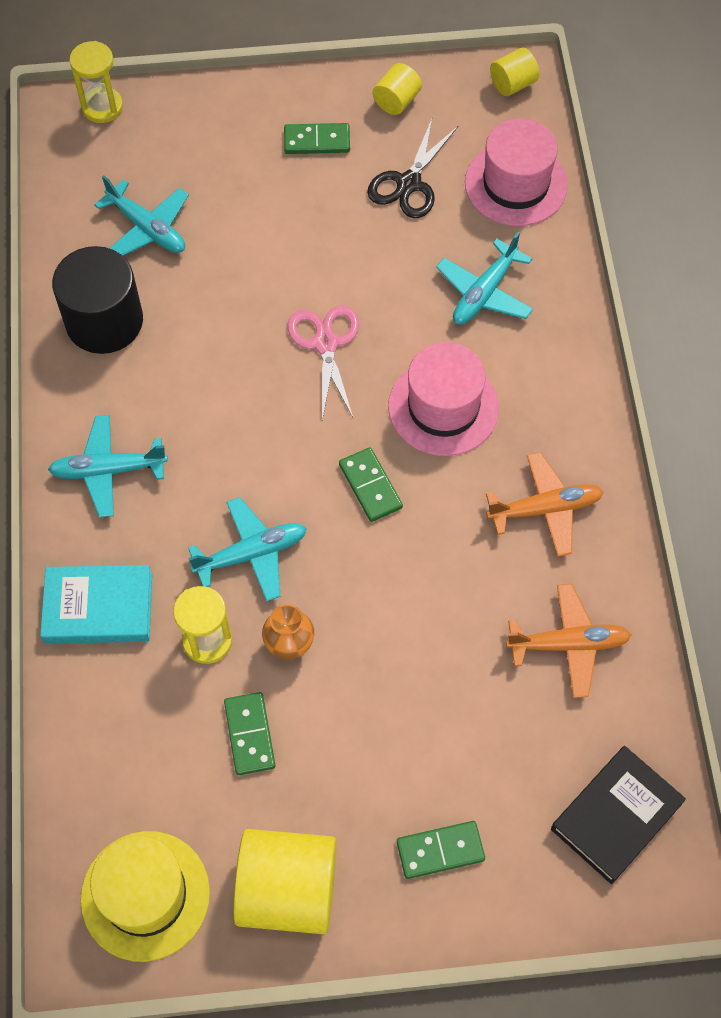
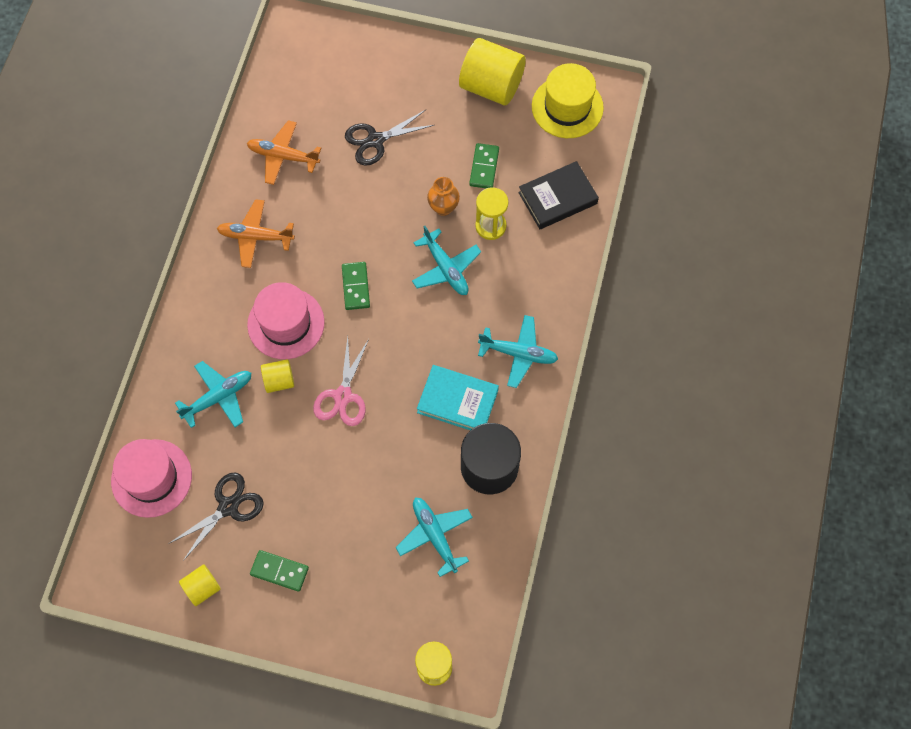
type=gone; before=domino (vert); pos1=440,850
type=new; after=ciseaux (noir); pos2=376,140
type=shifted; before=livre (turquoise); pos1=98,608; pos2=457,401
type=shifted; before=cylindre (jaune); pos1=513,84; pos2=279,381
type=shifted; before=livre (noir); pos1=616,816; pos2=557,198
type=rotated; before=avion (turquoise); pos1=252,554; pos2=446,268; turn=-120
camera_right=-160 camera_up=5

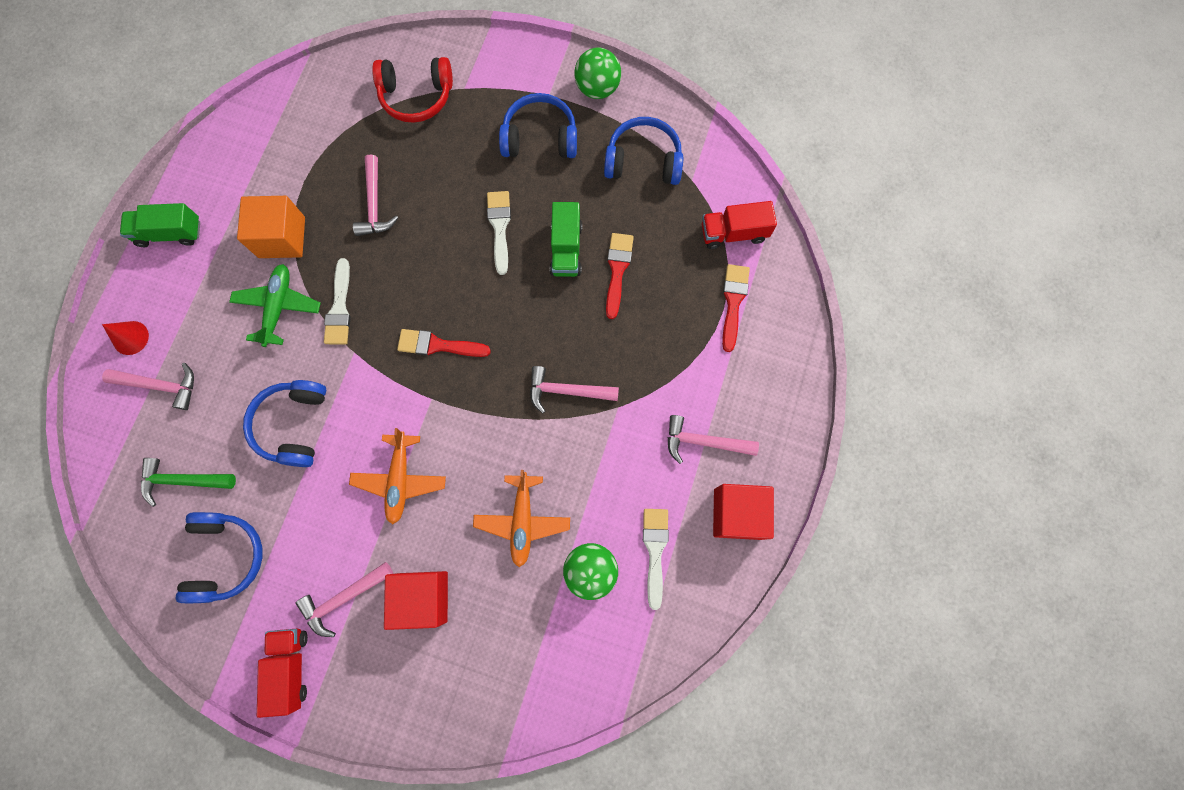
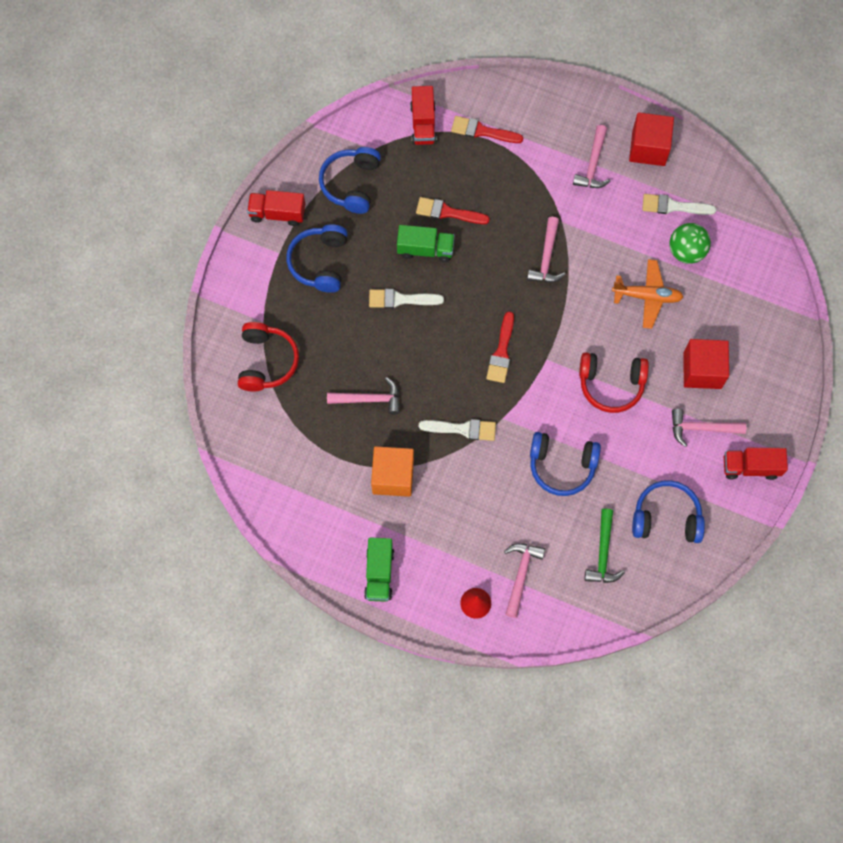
type=gone; before=avion (vert); pos1=278,307
type=swapped; before=avion (orange); after=casque audio (rouge); pos1=400,479; pos2=611,384
type=swapped; before=balle (vert); after=camion (rouge); pos1=597,88; pos2=277,213
type=rotated; before=marteau (rose); pos1=343,598; pos2=701,428; turn=120
camera_right=-85 camera_up=-5

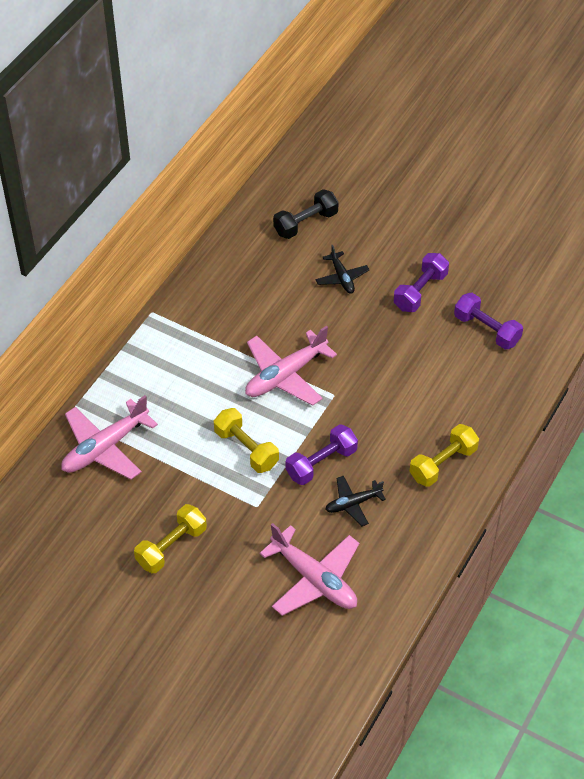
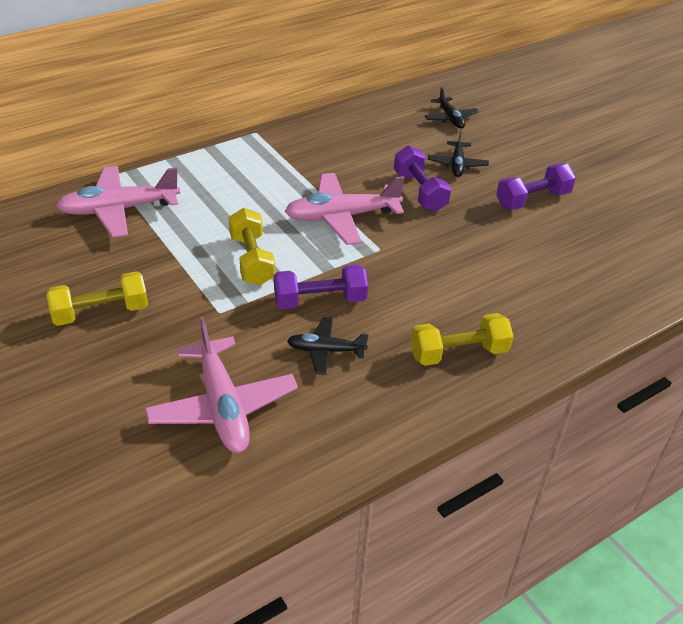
type=shifted; before=haltère (violet); pos1=486,330; pos2=419,191
type=swapped; before=haltère (noir); after=avion (noir); pos1=305,223; pos2=450,118
camera_right=25 camera_up=-10

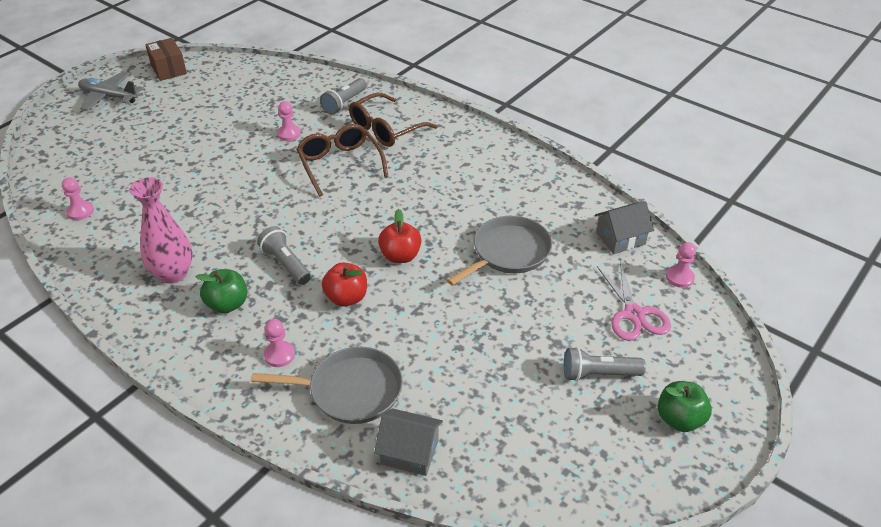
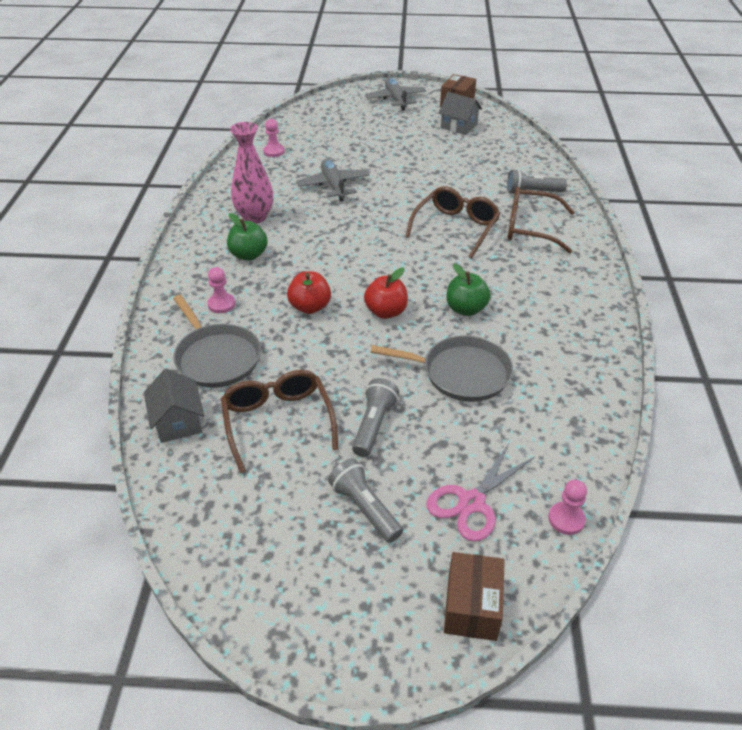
type=gone; before=pion (rose); pos1=289,134
type=new; after=lunettes (marron); pos2=278,421
type=new; after=avion (gris); pos2=333,185
type=new; after=boîte (marron); pos2=472,607
type=shifted; before=lampe de poche (gris); pos1=286,264; pos2=374,425
type=shifted; before=maison (gris); pos1=620,239; pos2=459,126
type=shifted; before=pomme (vert); pos1=679,419; pos2=466,309
camera_right=55 camera_up=0

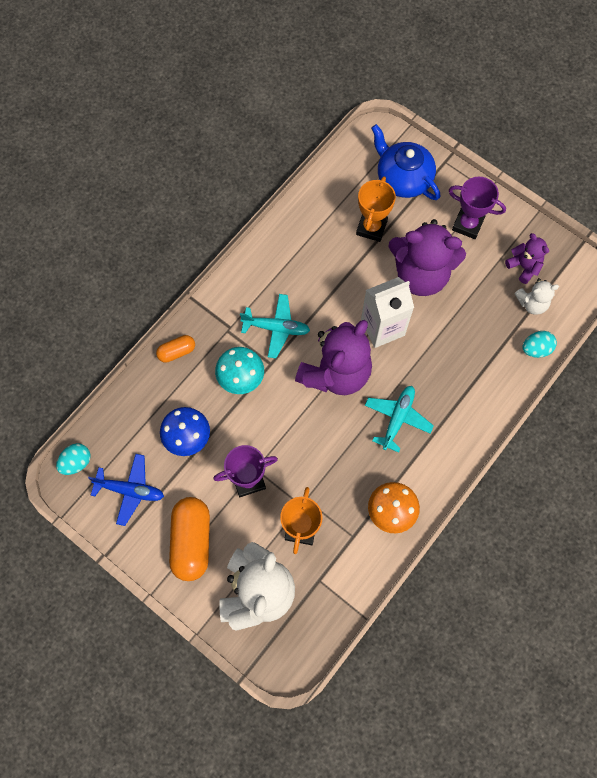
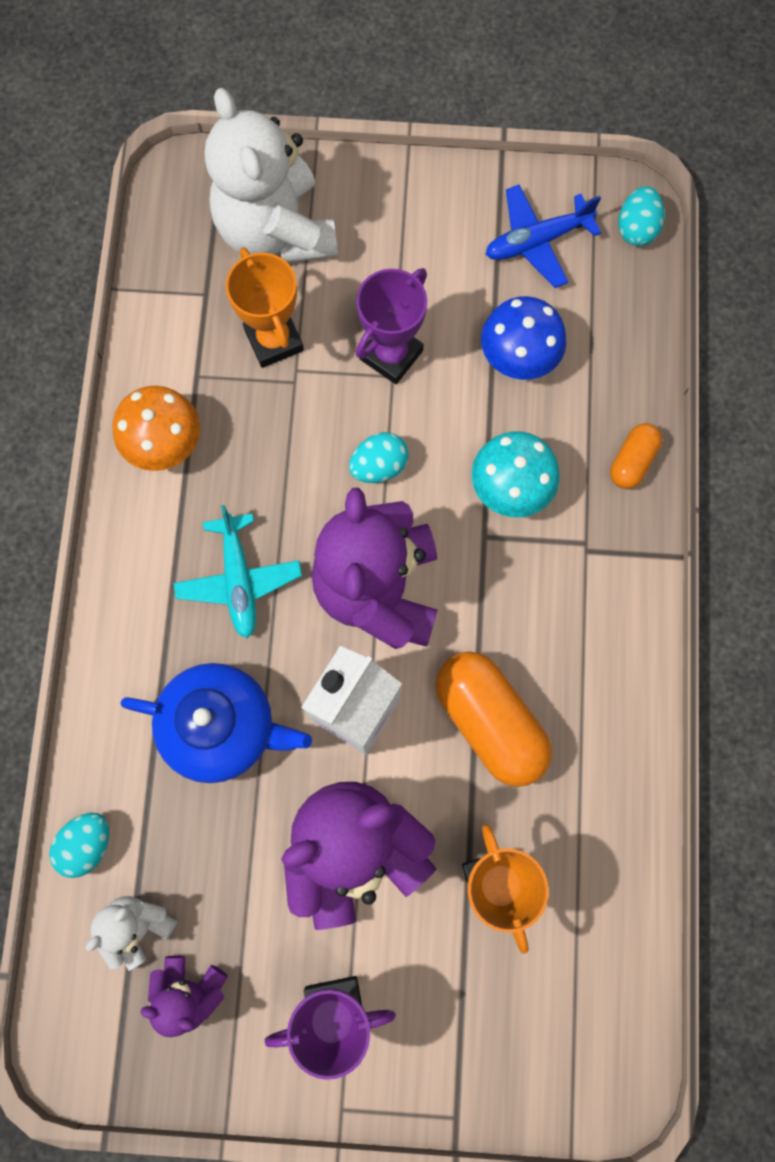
type=gone; before=avion (turquoise); pos1=276,328
type=new; after=œuf (turquoise); pos2=379,466
type=shifted; before=gélule (orange); pos1=191,541; pos2=489,721
type=shifted; before=théière (bleu); pos1=403,178; pos2=222,726
camera_right=145 camera_up=5

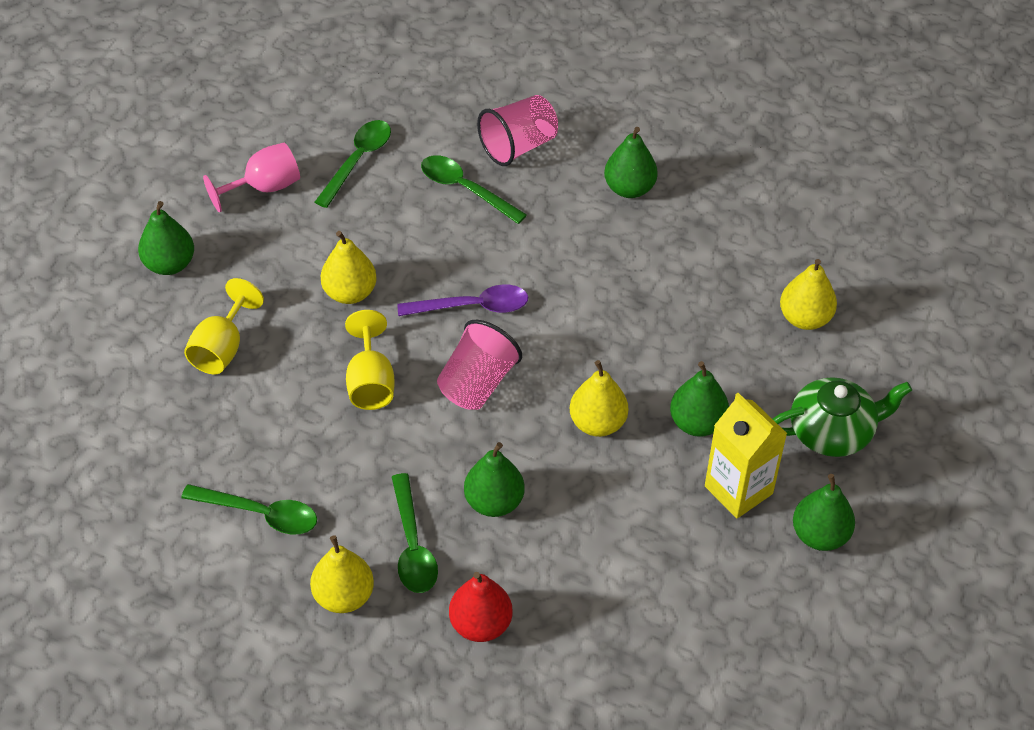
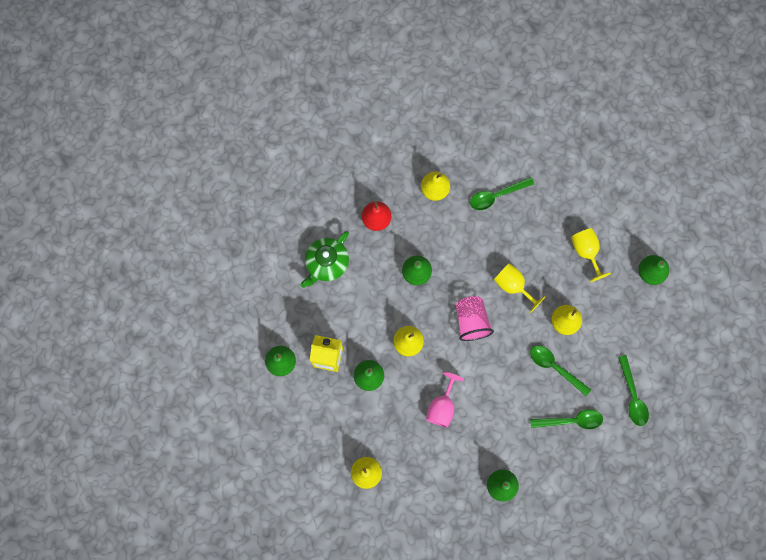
type=gone; before=cuillère (violet); pos1=473,307
type=gone; before=gobelet (rose); pos1=518,146
type=shifted; before=verre à pied (rose); pos1=264,187; pos2=442,406
type=shifted; before=cuillère (vert); pos1=412,546; pos2=555,367
type=shifted; before=théière (vert); pos1=832,432; pos2=326,263
camera_right=140 camera_up=25

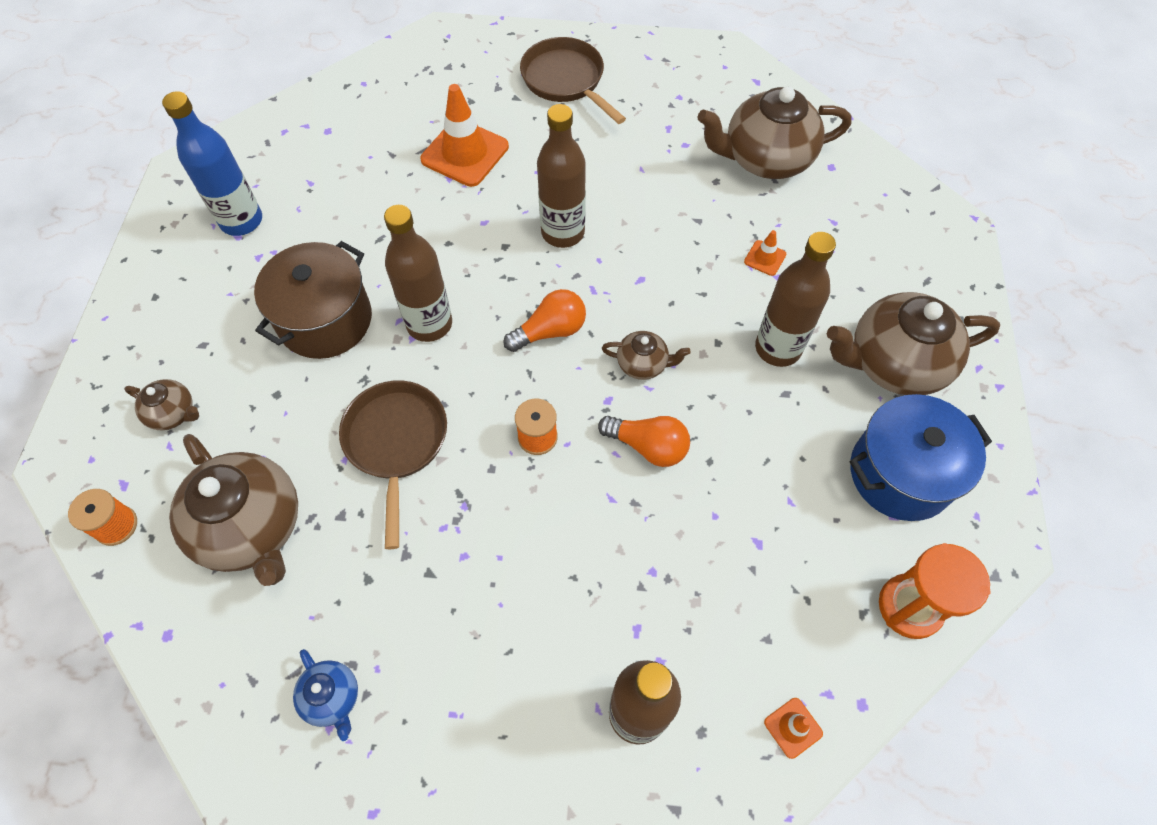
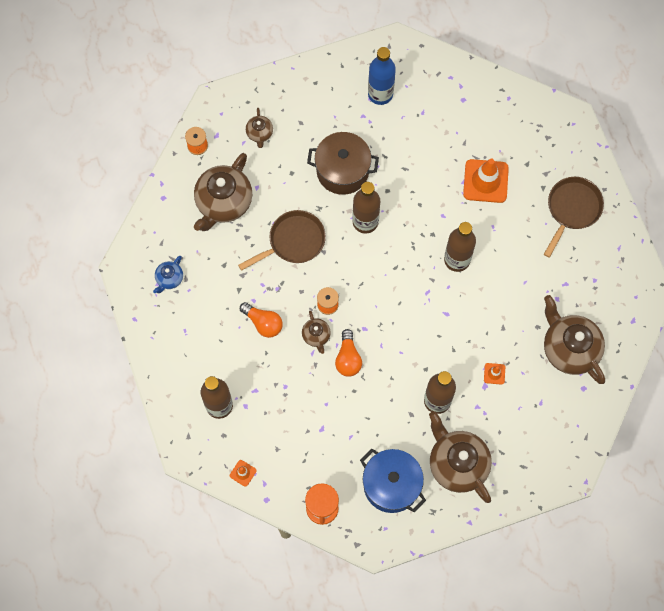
type=shifted; before=ampoule (orange); pos1=550,331; pos2=263,323
type=shifted; before=théière (marron); pos1=643,364; pos2=316,336
camera_right=65 camera_up=10

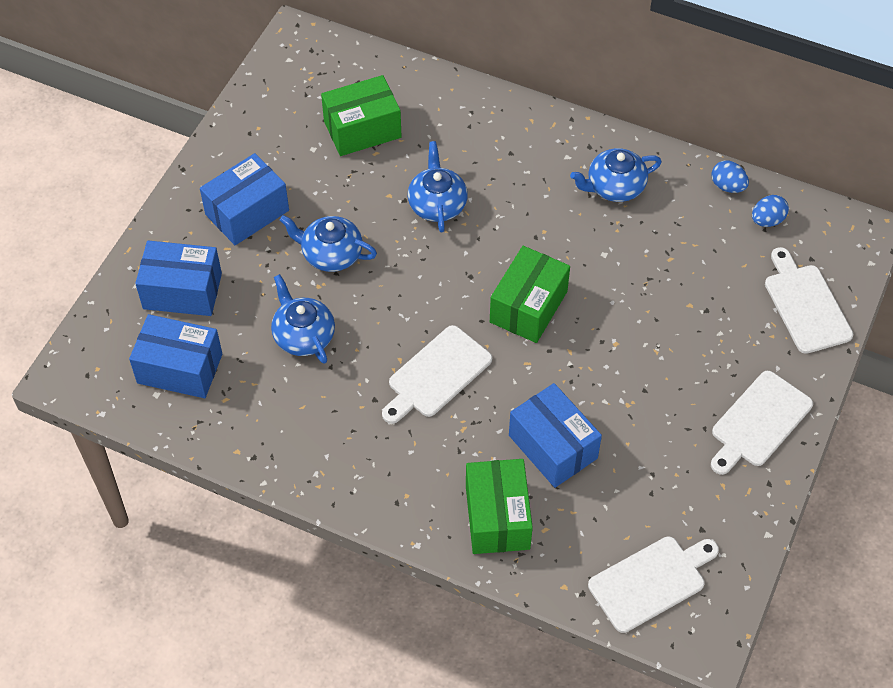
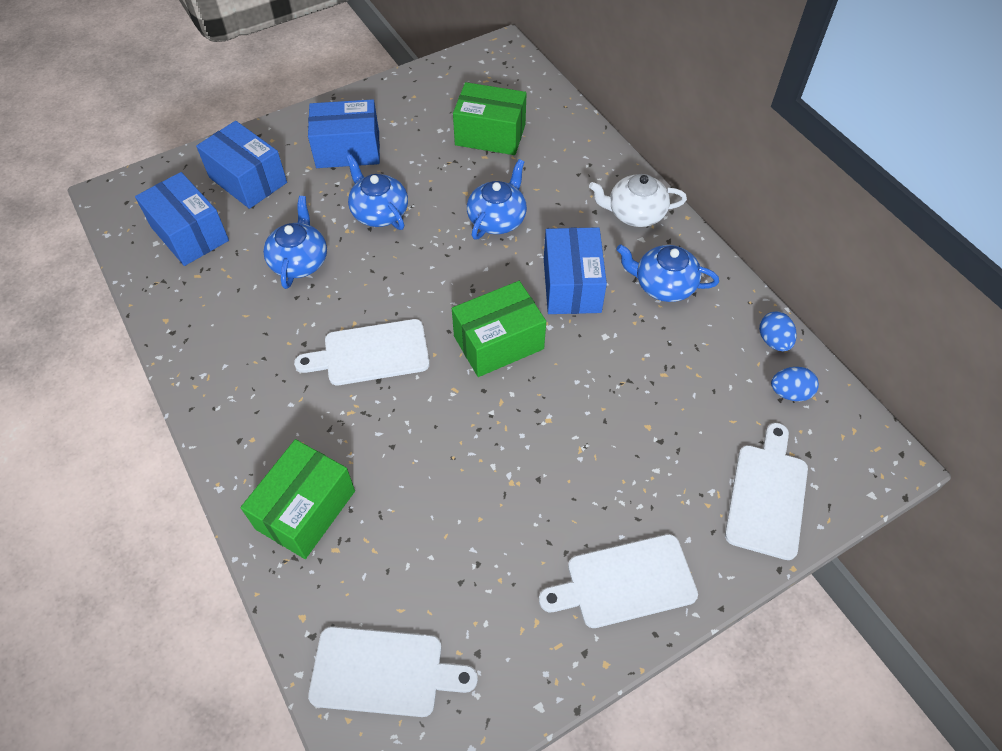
type=new; after=théière (blanc); pos2=635,213
type=shifted; before=boîte (bleu); pos1=553,447; pos2=572,285
camera_right=35 camera_up=0

